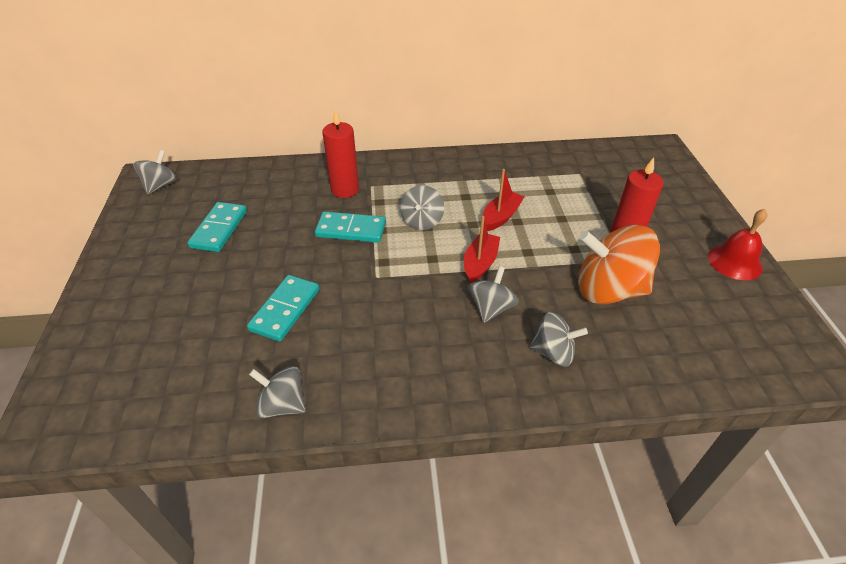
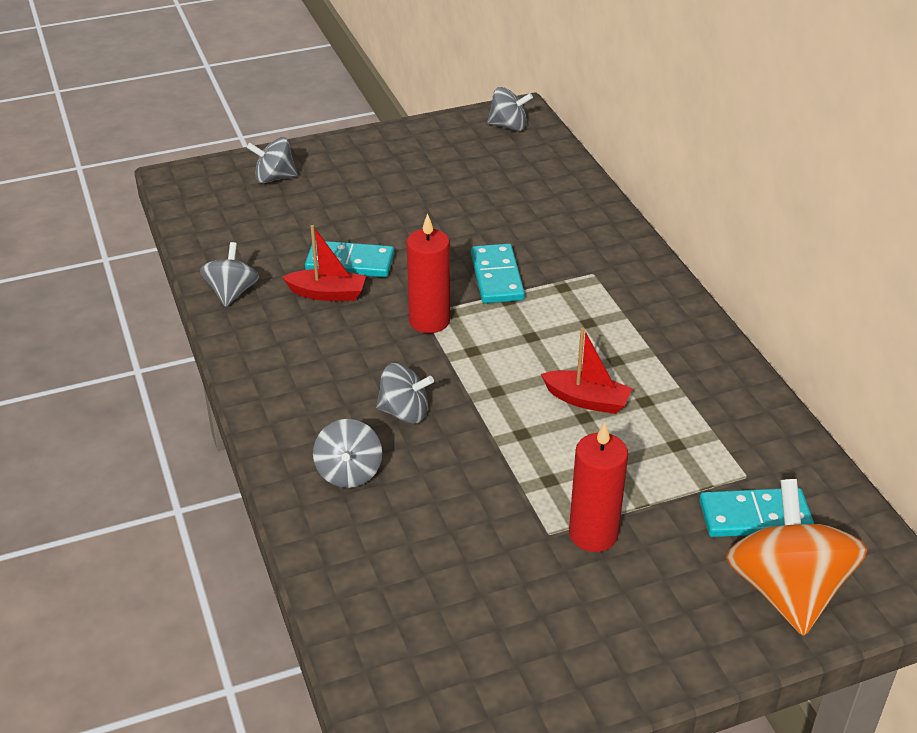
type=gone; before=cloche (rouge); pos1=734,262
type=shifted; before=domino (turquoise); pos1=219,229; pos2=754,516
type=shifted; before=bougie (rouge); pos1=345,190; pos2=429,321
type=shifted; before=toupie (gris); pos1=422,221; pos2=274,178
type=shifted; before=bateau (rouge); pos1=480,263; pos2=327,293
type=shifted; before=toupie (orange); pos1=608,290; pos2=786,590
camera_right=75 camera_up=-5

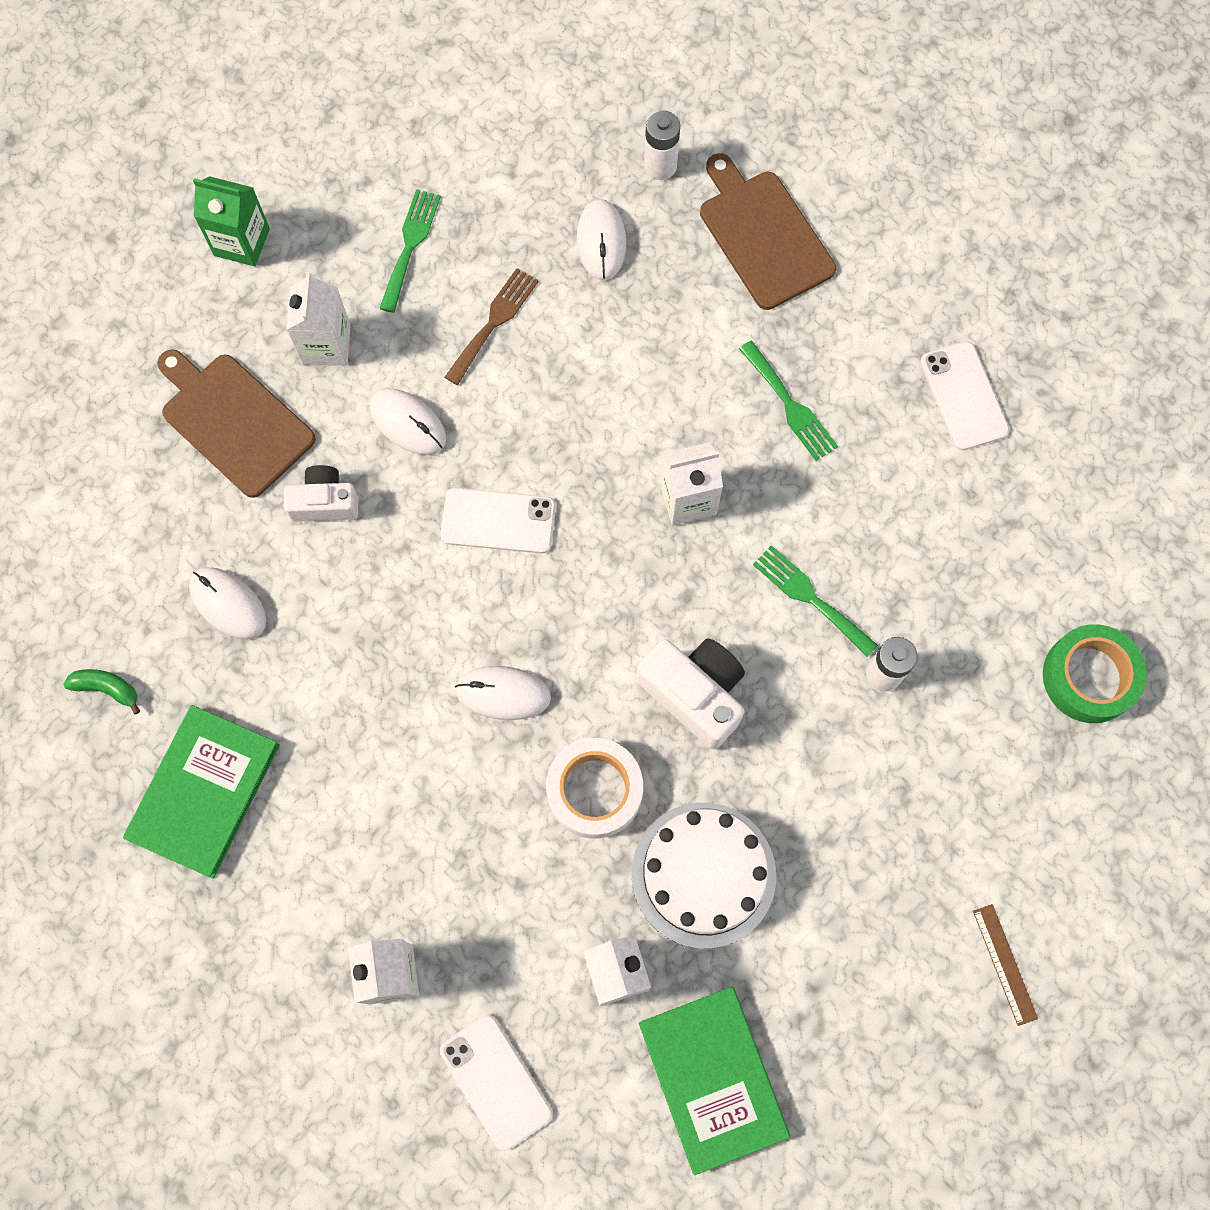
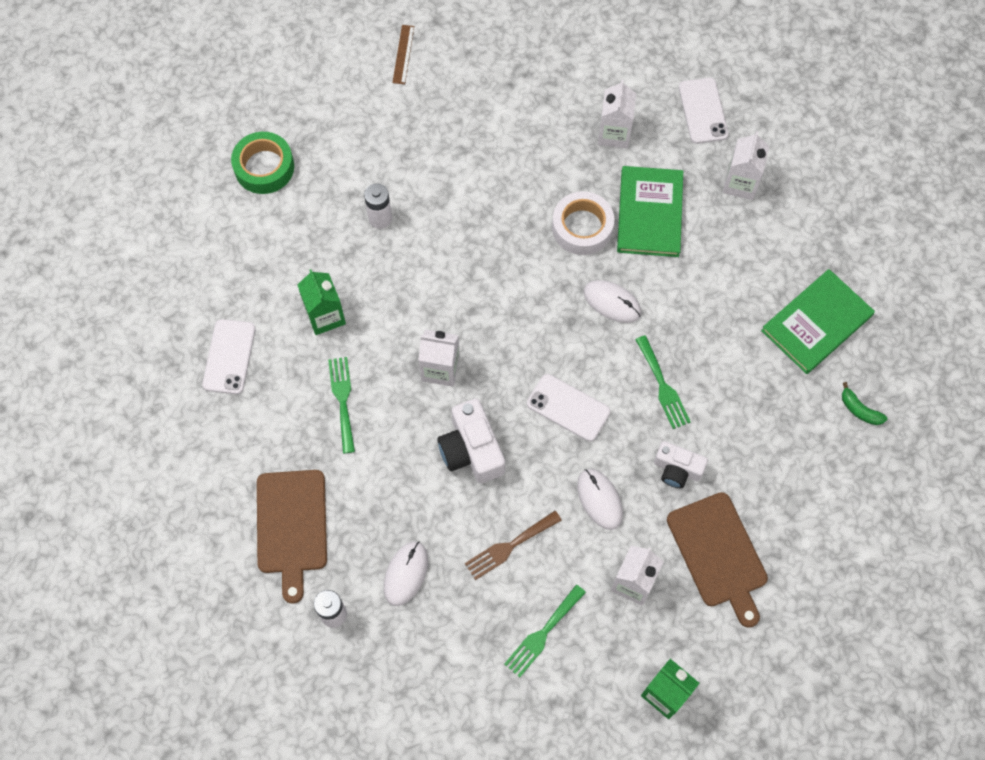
type=gone; before=souris (blanc); pos1=228,604
type=gone; before=gâteau (blanc); pos1=703,874
type=new; after=brique de lait (vert); pos2=325,316
type=shifted; before=appareil photo (blanc); pos1=694,693; pos2=471,450
type=shifted; before=livre (vert); pos1=713,1078; pos2=649,213
type=shifted; before=fourchette (vert); pos1=810,598; pos2=663,386
camera_right=-155 camera_up=-5

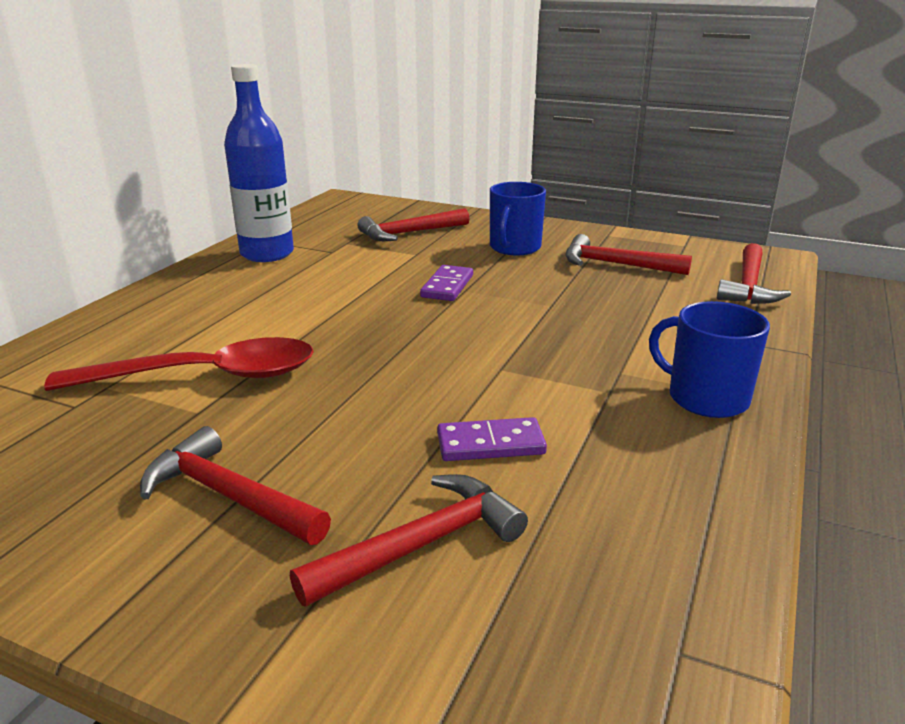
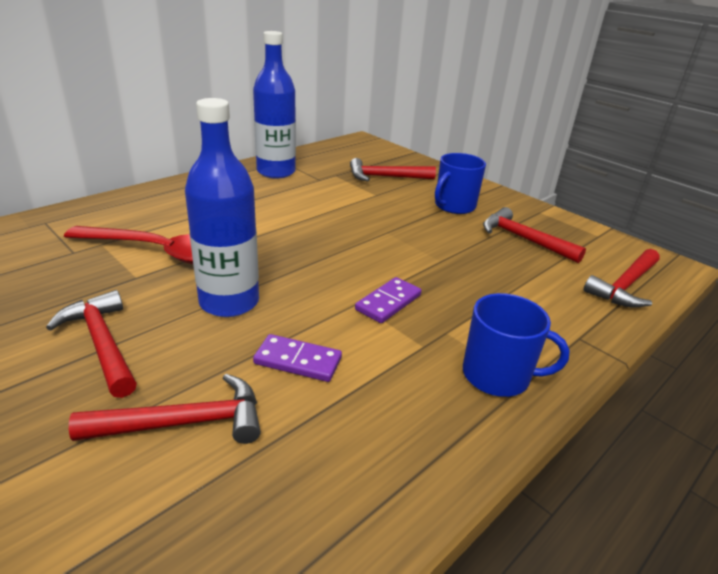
type=new; after=bouteille (bleu); pos2=229,302
type=shifted; before=domino (violet); pos1=447,286; pos2=388,302
type=rotated; before=tasse (bleu); pos1=706,398; pos2=497,375; turn=135
camera_right=20 camera_up=5

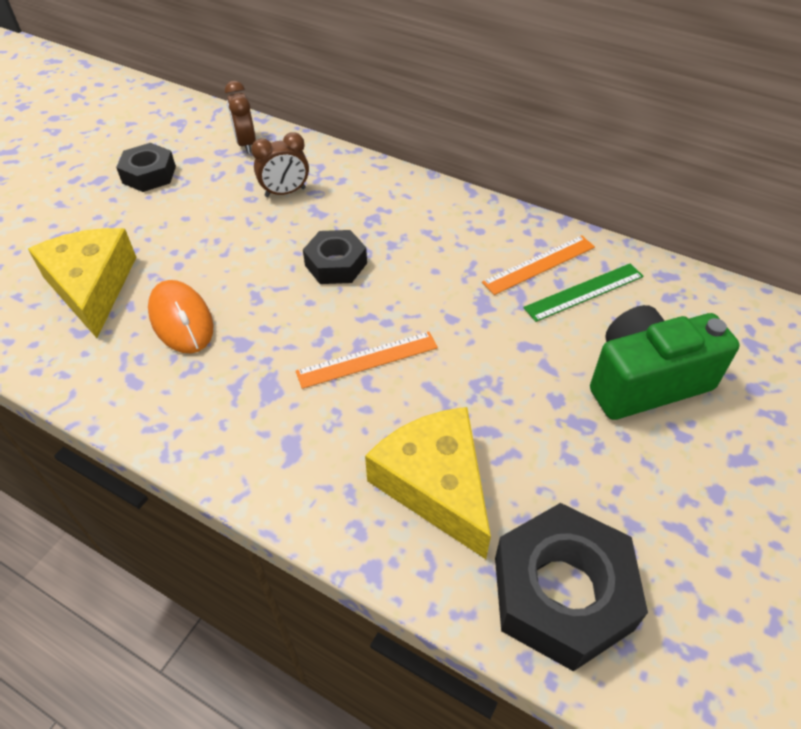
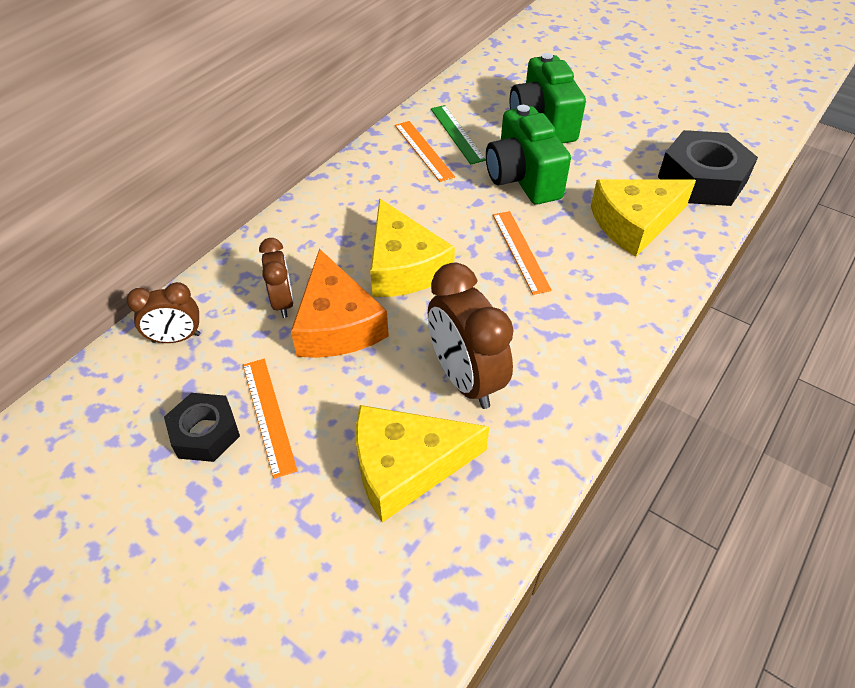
type=new; after=règle (orange); pos2=268,415
type=new; after=fromage (orange); pos2=336,324
type=new; after=appareil photo (vert); pos2=522,178
type=swapped; before=souris (orange); after=réveil (marron); pos1=181,320; pos2=465,379
type=swapped; before=écrou (noir); after=fromage (jaune); pos1=336,264; pos2=403,266
camera_right=-85 camera_up=0

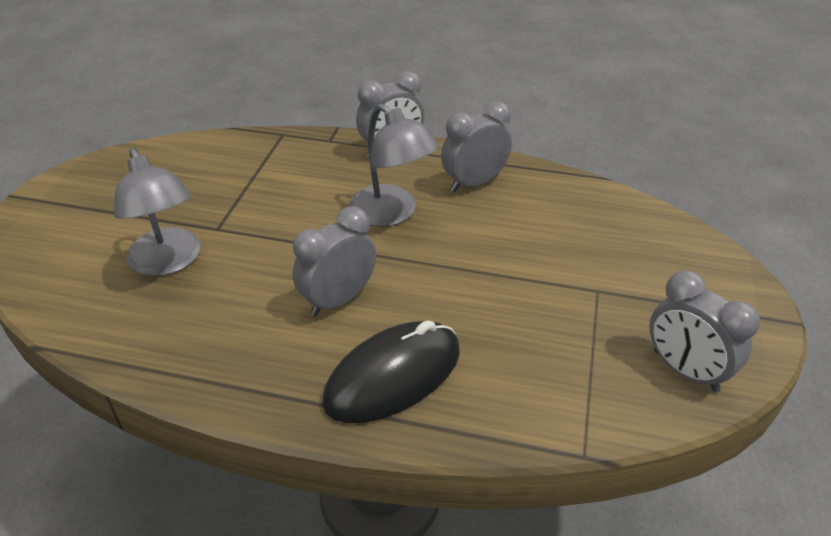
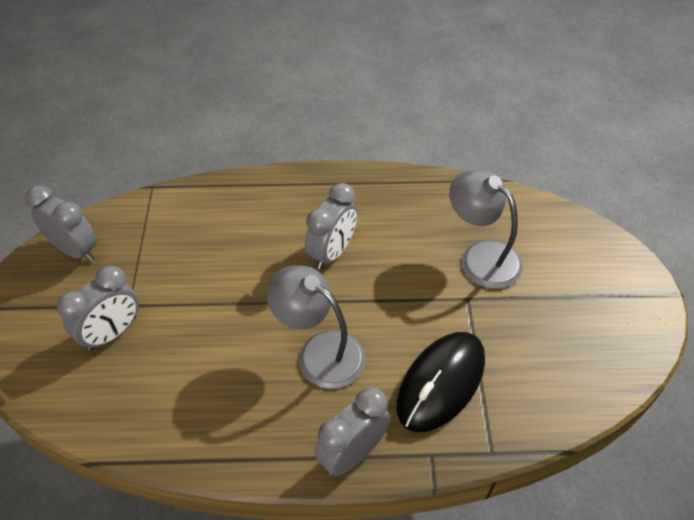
type=shifted; before=souris (noir); pos1=393,376; pos2=441,383
type=shifted; before=réveil (gris); pos1=474,183; pos2=112,333
camera_right=165 camera_up=10

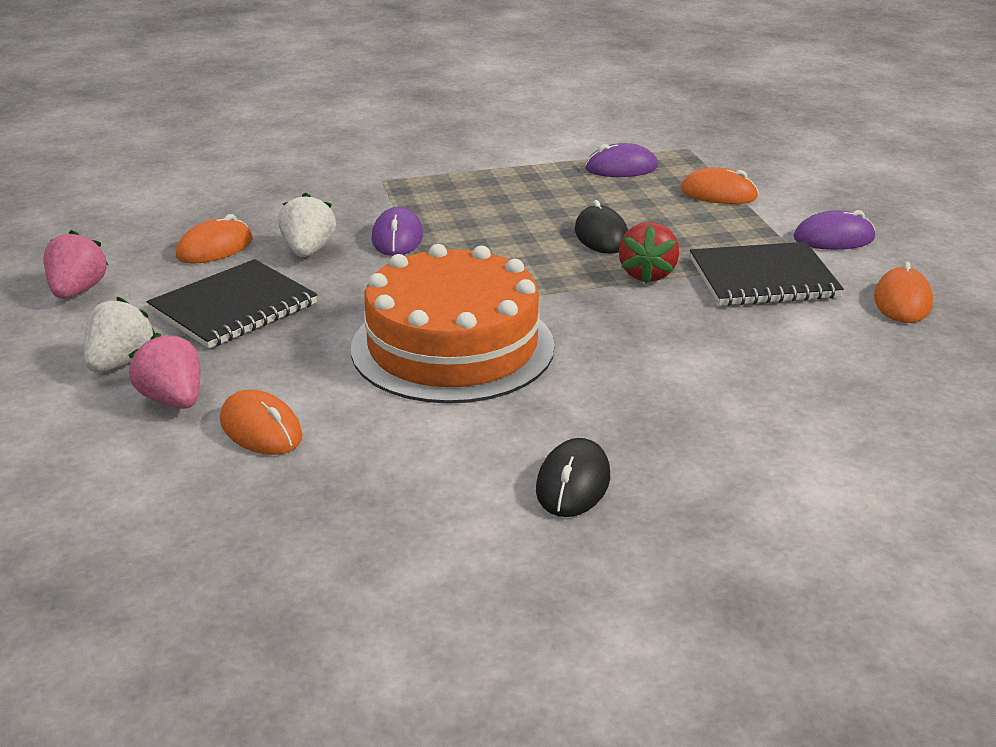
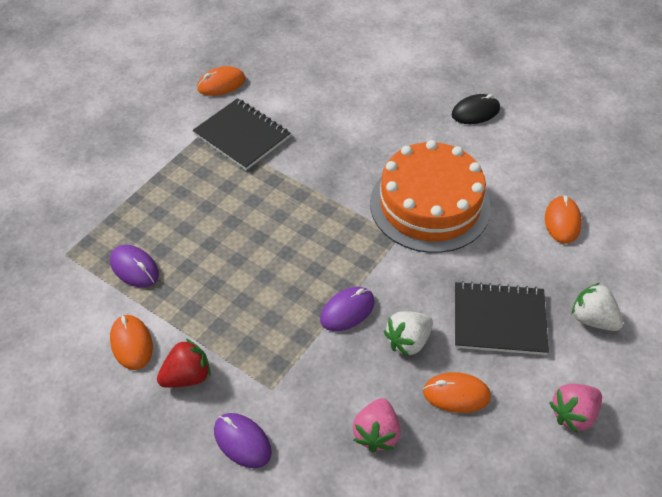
type=gone; before=souris (noir); pos1=601,236
type=shifted; before=fraise (rose); pos1=173,400; pos2=376,433
type=shifted; before=fraise (rouge); pos1=647,274; pos2=187,376
type=shifted; before=souris (orange); pos1=719,193; pos2=131,343
type=shifted; before=souris (violet); pos1=834,238; pos2=242,441
type=rotated; before=fraise (blanc); pos1=120,363; pos2=592,319; turn=60
camera_right=-130 camera_up=20

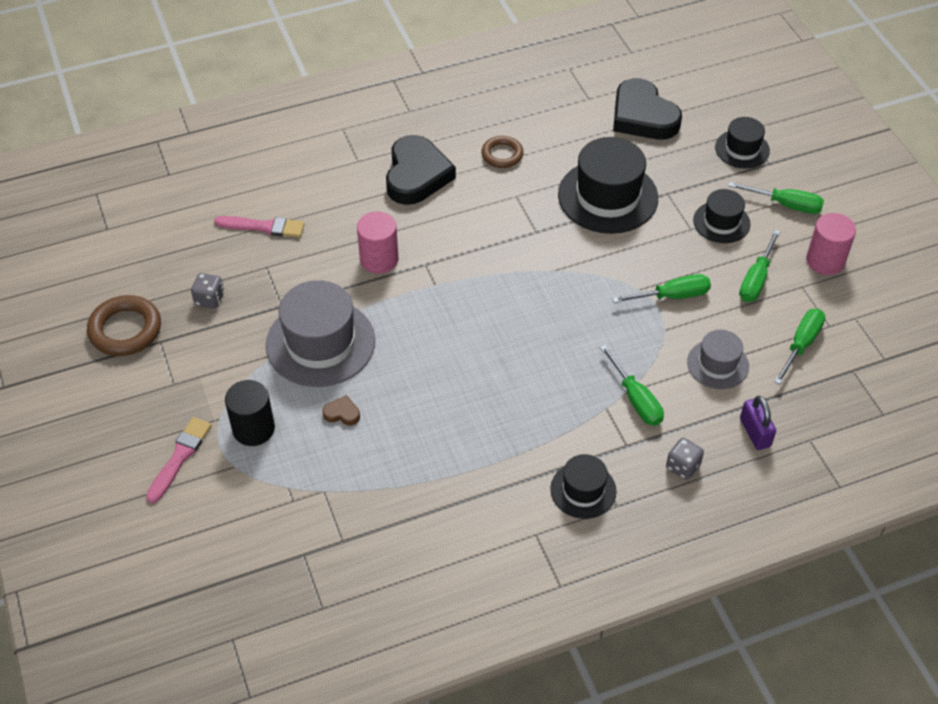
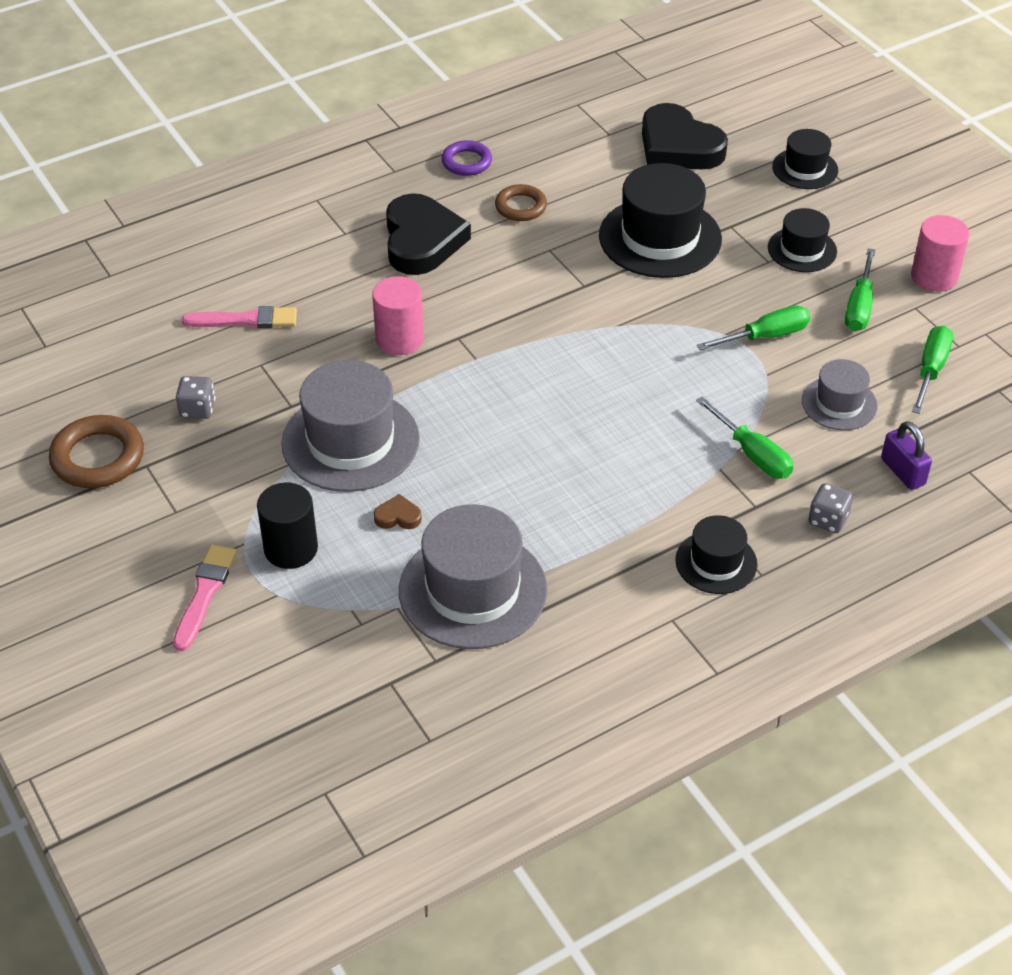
type=gone; before=tournevis (vert); pos1=785,205
type=new; after=chapeau (gris); pos2=473,590
type=new; after=anneau (violet); pos2=466,162
camera_right=-10 camera_up=-5

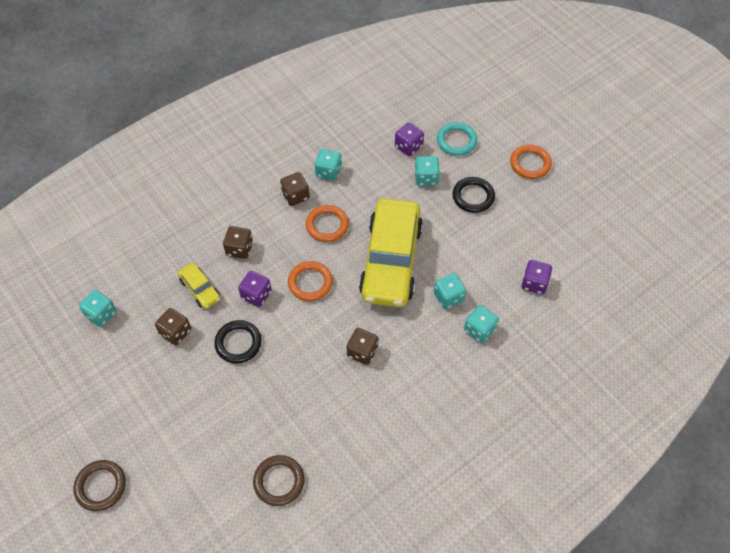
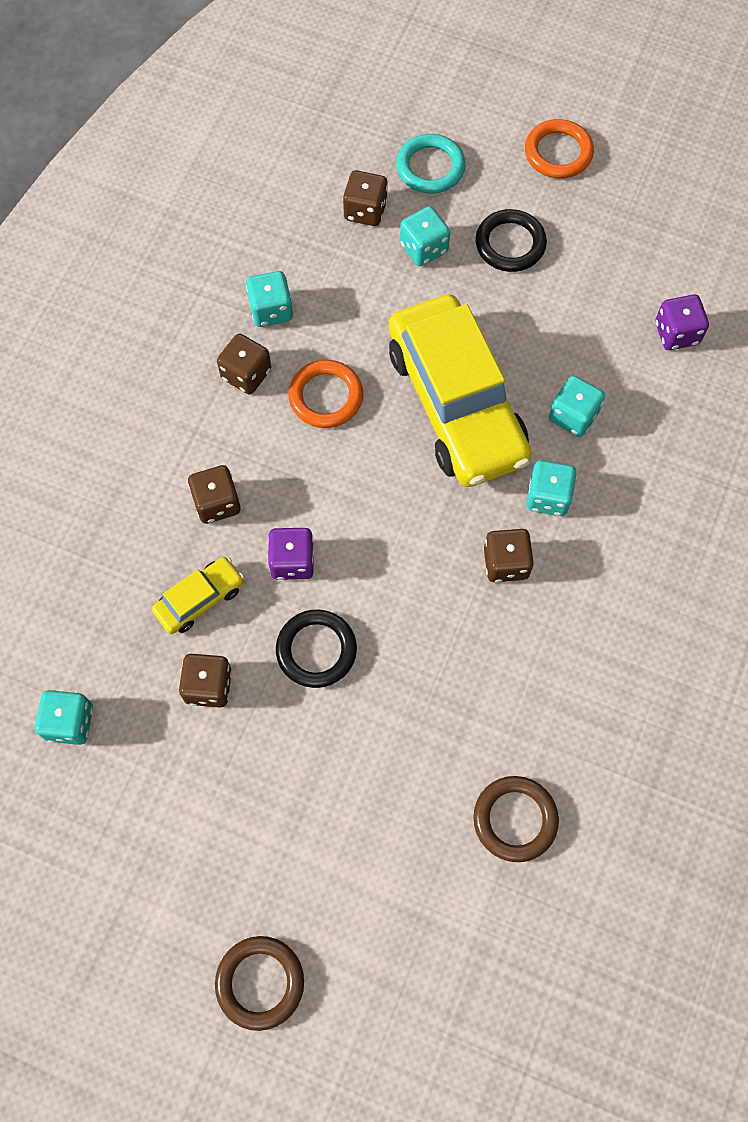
type=gone; before=anneau (orange); pos1=310,283
type=shifted; before=dé (turquoise); pos1=479,330; pos2=548,497
type=repainted; before=dé (violet); after=dé (marron); pos1=408,146; pos2=365,210
type=rotated; before=voiture (jaune); pos1=200,289; pos2=200,599; turn=-60
camera_right=-30 camera_up=10

